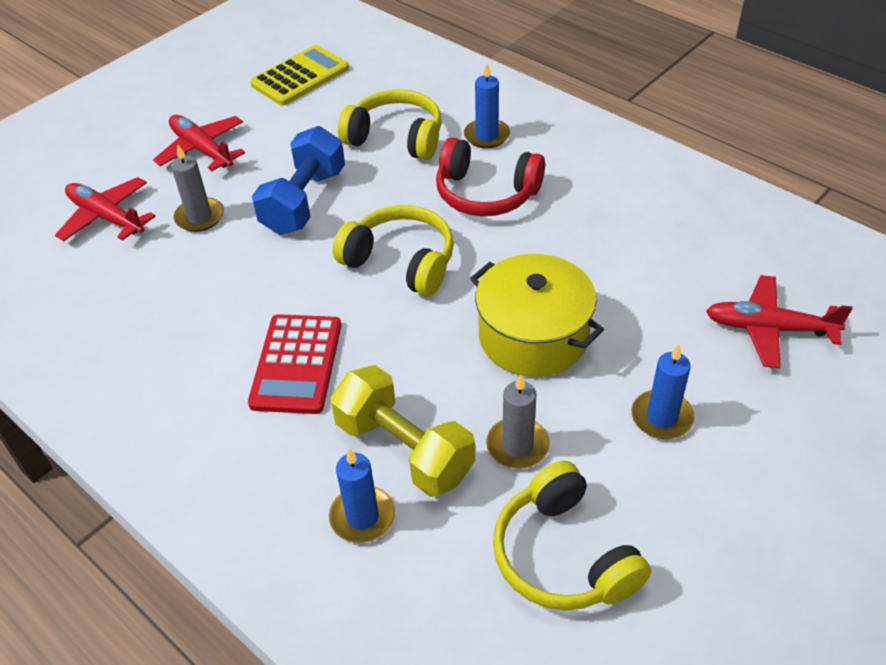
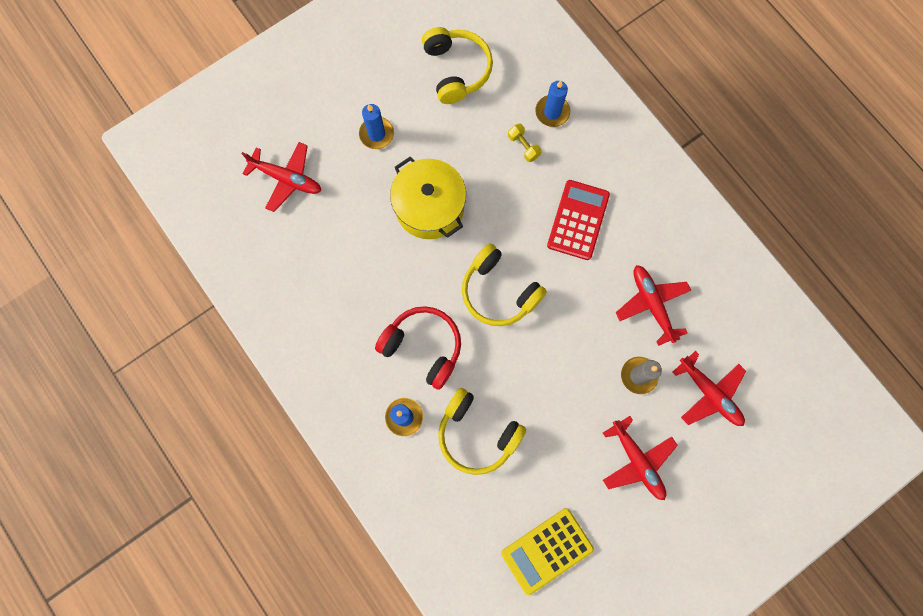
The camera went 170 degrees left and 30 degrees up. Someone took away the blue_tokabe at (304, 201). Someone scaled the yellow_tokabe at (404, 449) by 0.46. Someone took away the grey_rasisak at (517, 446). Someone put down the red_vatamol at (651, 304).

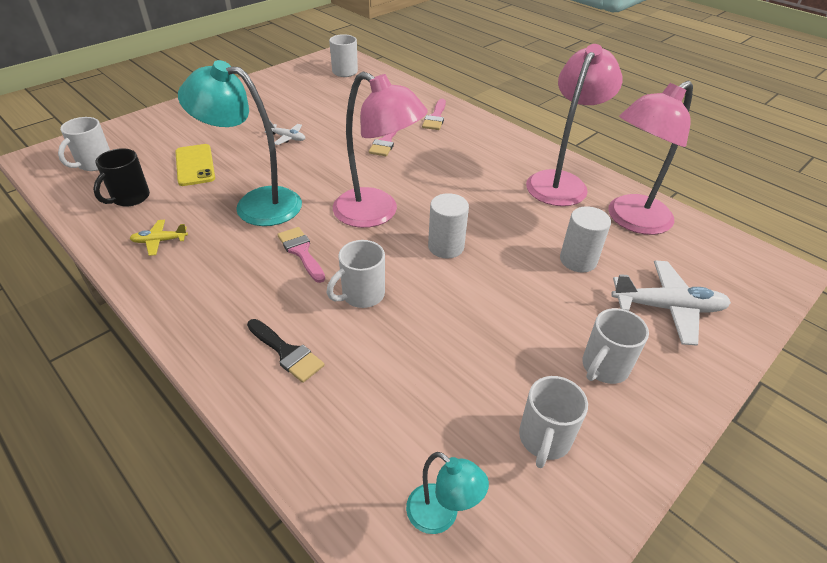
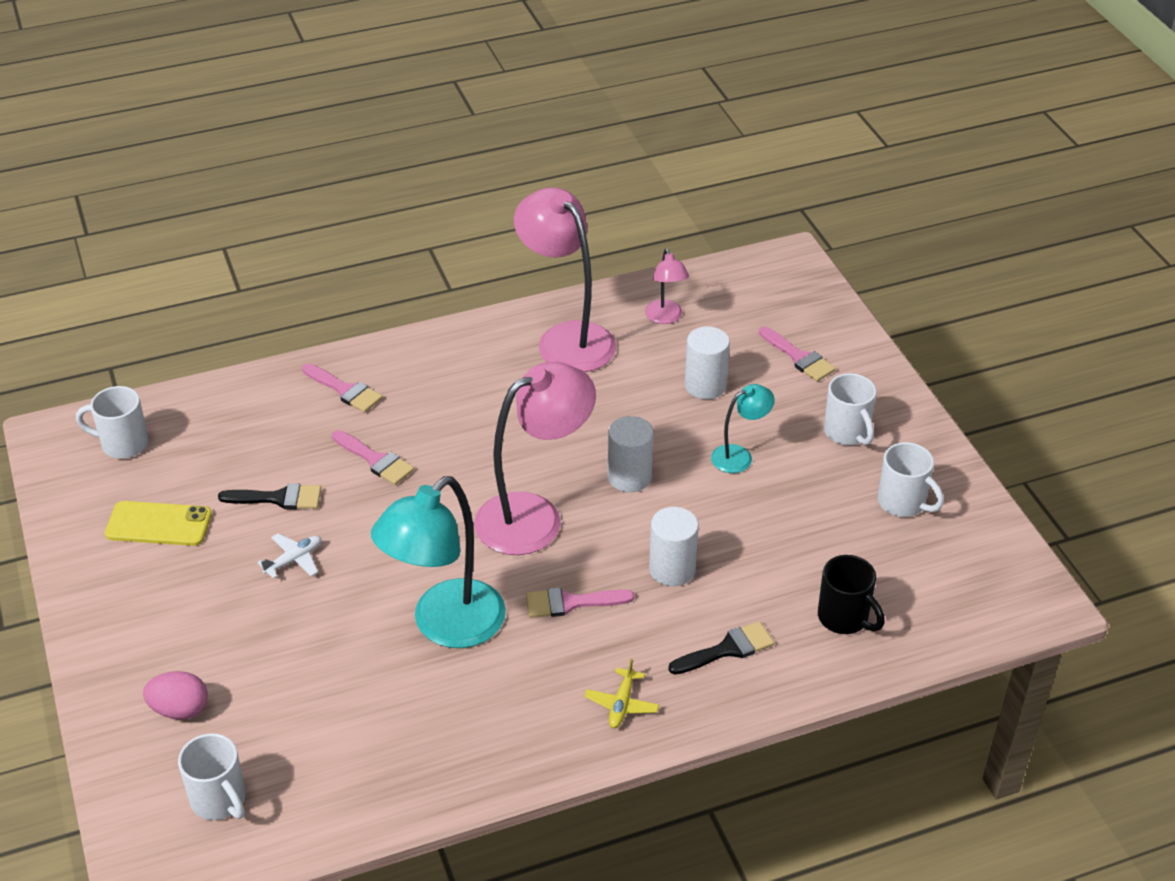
The camera went 65 degrees left and 0 degrees up. Someone scaled the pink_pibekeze at (630, 220) by 0.49. Someone carried the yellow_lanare from (195, 165) to (159, 524). Someone carried the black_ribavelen from (130, 198) to (844, 618). Someone carried the yellow_vatamol from (159, 241) to (622, 704). Someone swapped the white_ribavelen at (361, 295) for the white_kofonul at (672, 569). Someone swapped the white_vatamol at (667, 308) for the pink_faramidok at (799, 357). Someone carried the turquoise_pibekeze from (441, 516) to (739, 456). Someone put down the black_faramidok at (278, 498). Someone put down the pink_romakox at (180, 709).

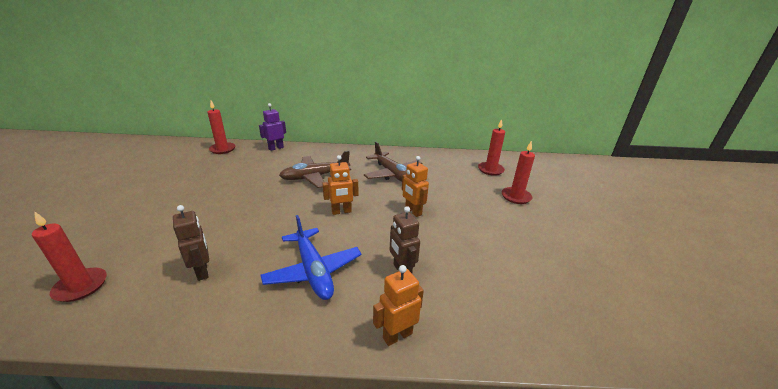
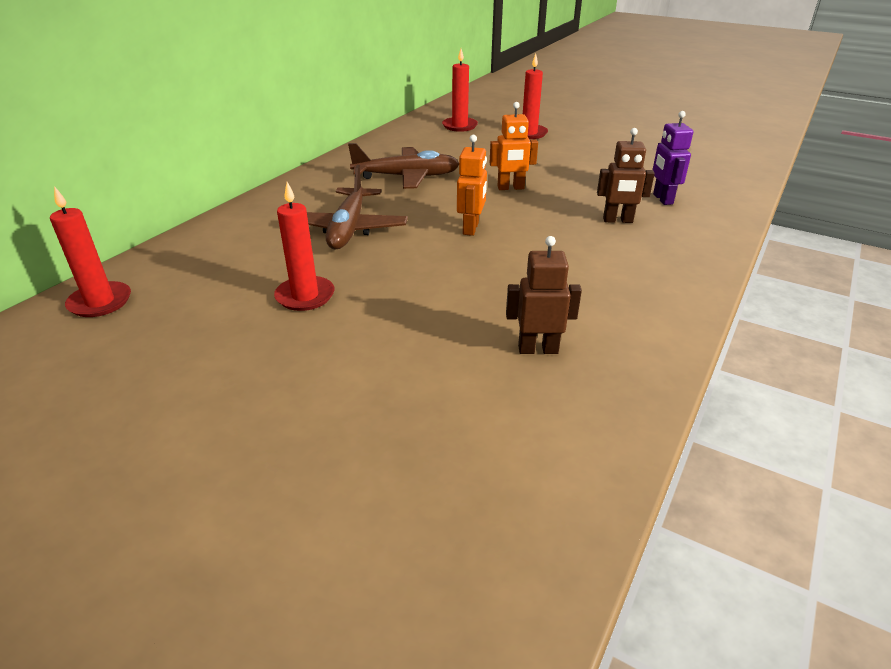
The camera went 60 degrees left and 5 degrees up. Someone carried the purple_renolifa from (276, 148) to (662, 199). Someone carried the red_rasisak from (81, 286) to (305, 296). Someone took away the blue_vatamol at (313, 271). Someone took away the orange_renolifa at (397, 335).

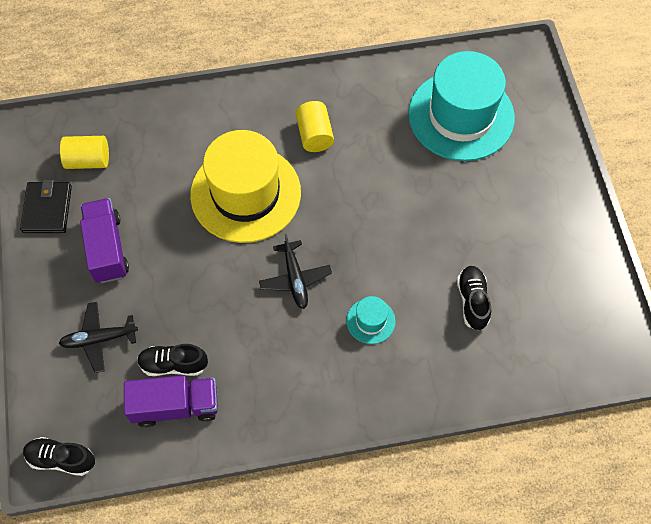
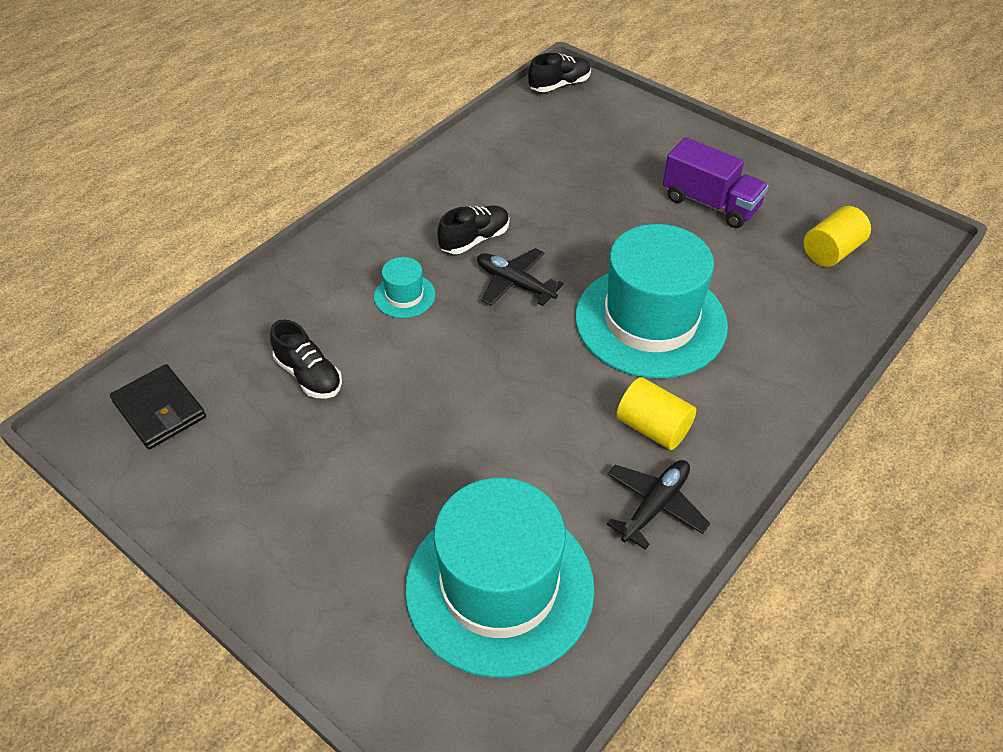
The camera went 140 degrees right and 15 degrees down. Someone repainted the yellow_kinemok at (245, 193), which became the turquoise_kinemok at (650, 321). Someone carried the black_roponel from (47, 209) to (159, 410). Someone carried the black_vatamol from (99, 339) to (655, 506). Someone carried the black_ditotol from (173, 364) to (474, 240). Someone took away the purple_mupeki at (175, 406).

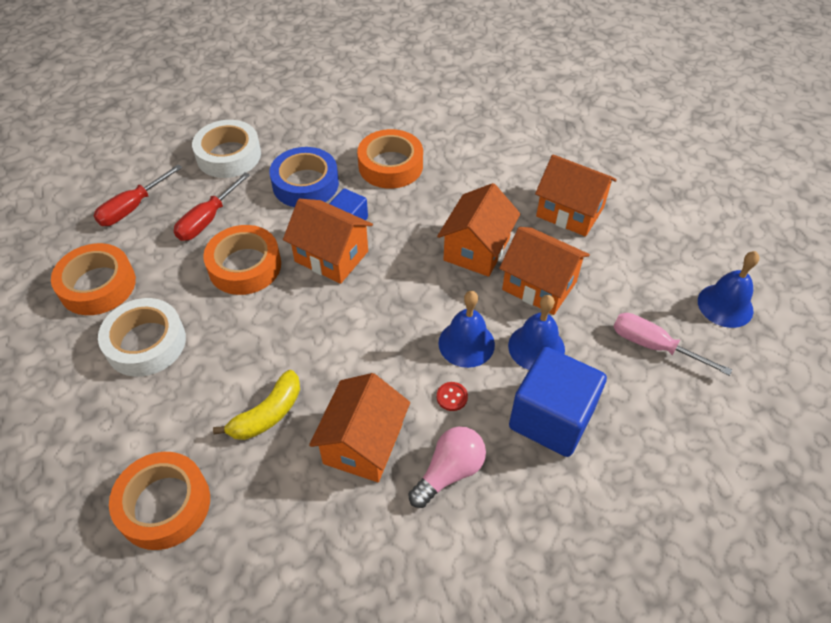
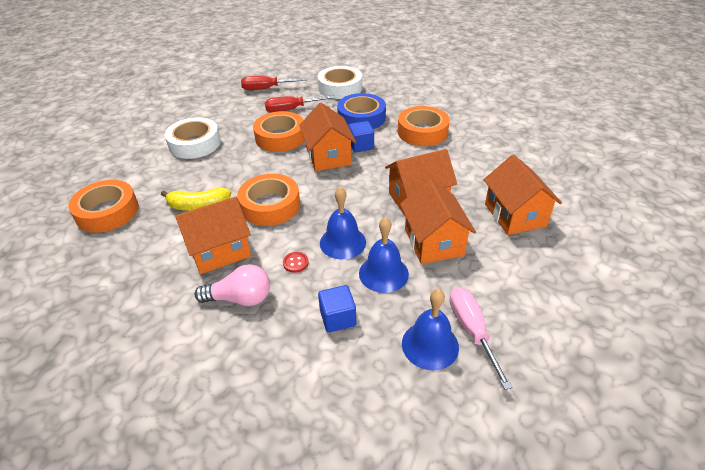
The camera went 45 degrees right and 10 degrees down. Someone carried the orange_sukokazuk from (98, 285) to (270, 205). Someone carried the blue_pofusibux from (725, 305) to (430, 345). Someone scaled the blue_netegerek at (551, 418) by 0.51.

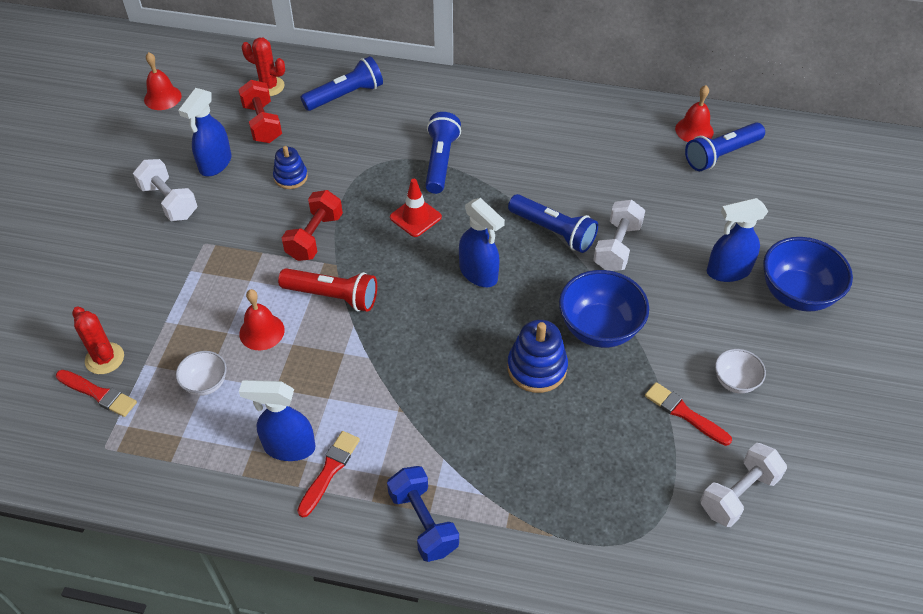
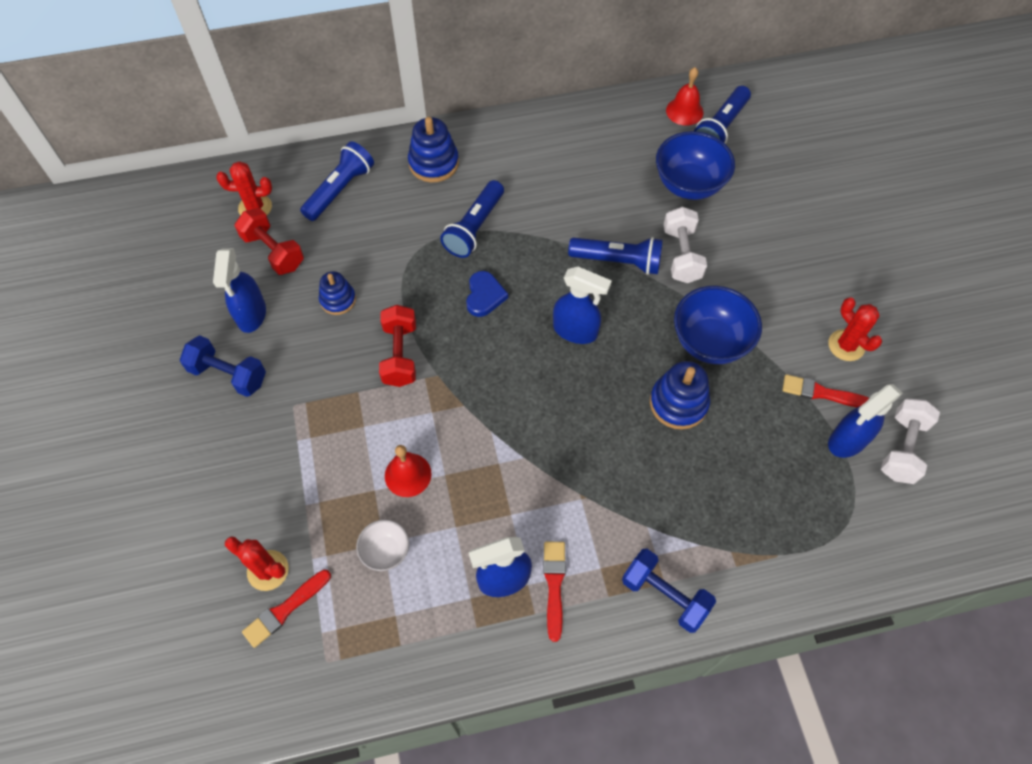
The camera went 25 degrees left and 10 degrees up. Someone took away the red_pofusibux at (162, 97). Someone rotated the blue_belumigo at (440, 161) by 135 degrees counterclockwise. Someone repainted the white_tokabe at (169, 202), which became the blue_tokabe at (228, 375). Someone swapped the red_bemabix at (415, 217) for the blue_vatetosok at (484, 296). Someone carried the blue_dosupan from (727, 271) to (847, 441). Someone carried the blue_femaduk from (797, 294) to (689, 184). Someone took away the red_belumigo at (333, 296). Someone swapped the white_femaduk at (735, 381) for the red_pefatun at (846, 345). Someone rotated the red_faramidok at (98, 394) by 135 degrees clockwise. Someone put down the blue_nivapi at (433, 163).

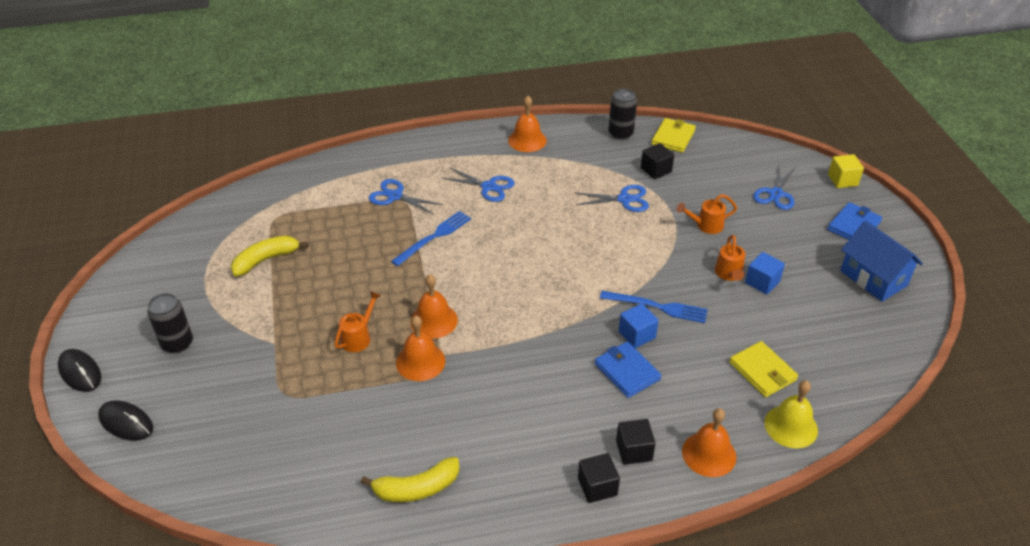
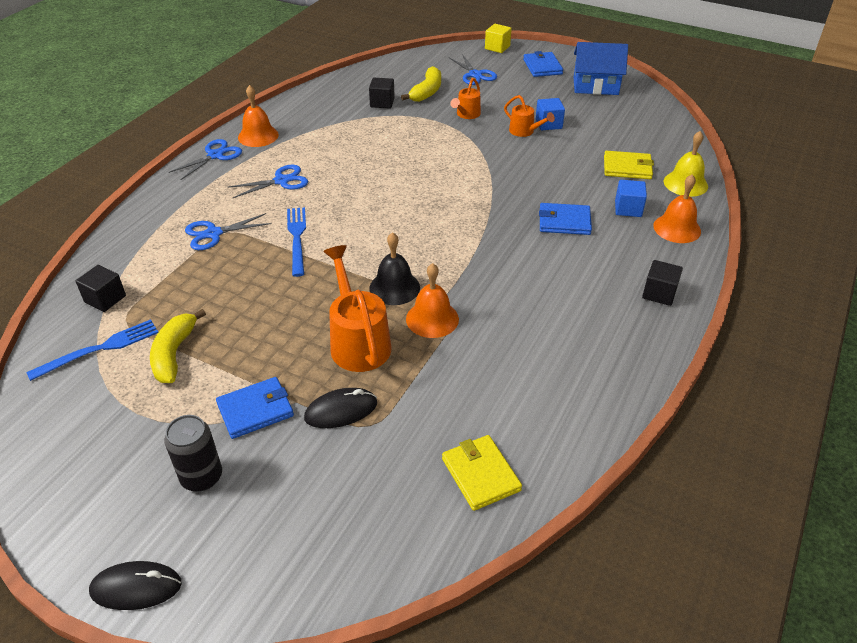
The camera went 50 degrees left and 0 degrees up. Someone took away the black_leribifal at (620, 133). Someone carried the yellow_roponel from (673, 137) to (480, 474). Someone carried the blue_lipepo from (624, 199) to (215, 155). Someone repainted the orange_pofusibux at (434, 320), which became the black_pofusibux at (394, 287). Someone scaled the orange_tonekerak at (358, 337) by 1.78. Someone carried the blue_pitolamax from (657, 307) to (99, 349). Someone carried the blue_netegerek from (637, 335) to (628, 209). Someone carried the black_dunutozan from (126, 422) to (341, 411). Someone carried the black_netegerek from (634, 450) to (105, 299). Someone carried the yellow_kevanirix from (417, 488) to (427, 92). Someone put down the blue_roponel at (255, 410).

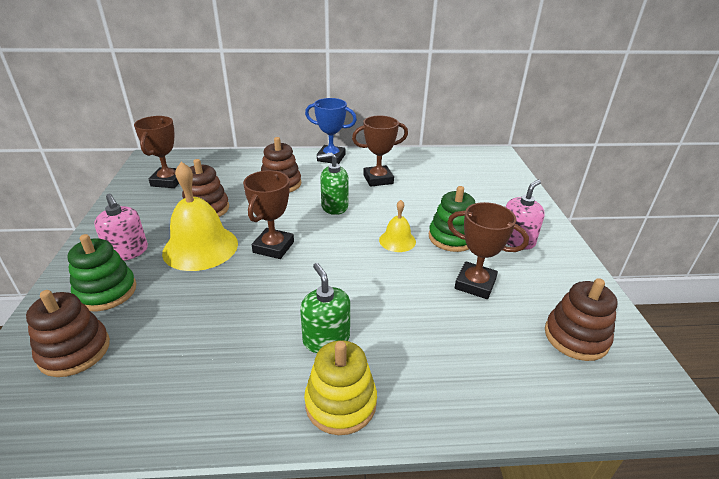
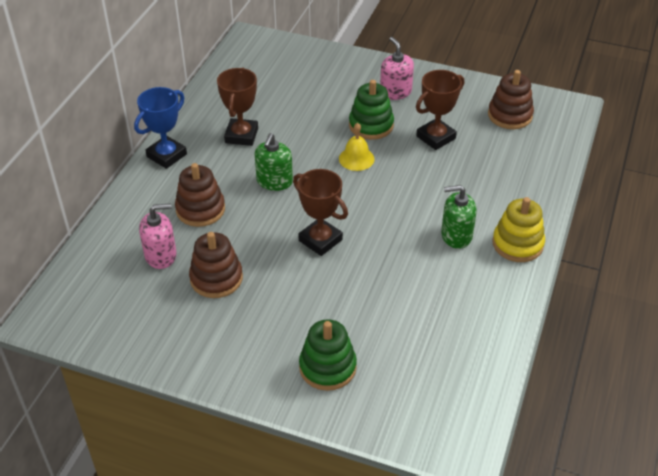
The camera went 65 degrees left and 10 degrees up. Someone took away the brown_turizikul at (168, 181). Someone took away the yellow_pofusibux at (200, 247). Someone carried the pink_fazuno from (128, 252) to (161, 255). Someone took away the brown_nivapi at (74, 351).

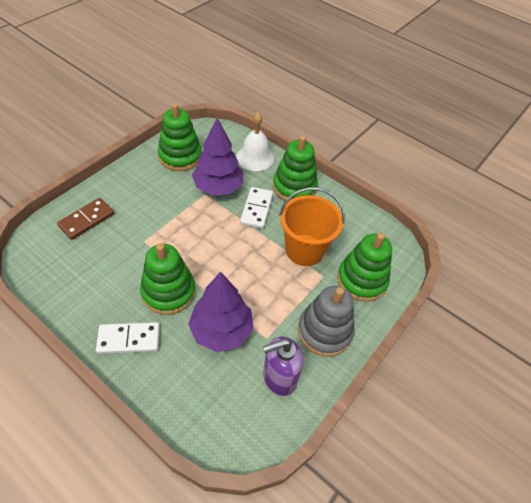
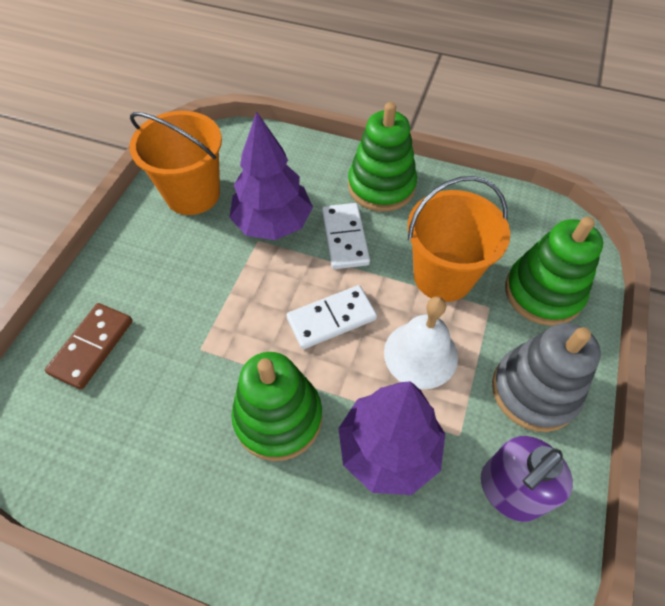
The camera went 15 degrees left and 5 degrees up. Someone swapped the green_nivapi at (180, 156) for the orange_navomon at (193, 194). Someone carried the white_pofusibux from (255, 157) to (420, 354). Someone carried the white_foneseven from (129, 339) to (331, 318).

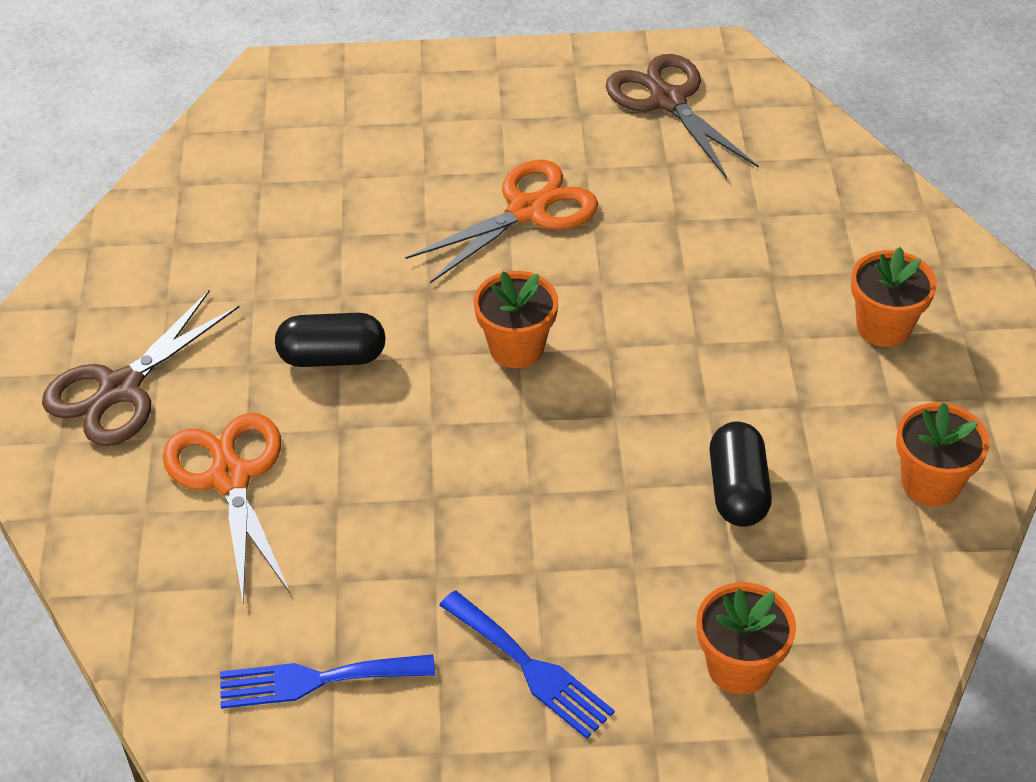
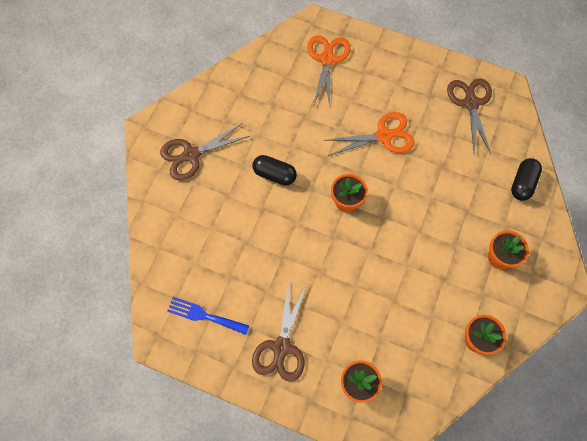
The camera went 25 degrees right and 20 degrees up. Someone carried the orange_lipepo from (230, 477) to (327, 59). Someone carried the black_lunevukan from (737, 490) to (522, 183). Someone swapped the blue_pitolamax at (530, 668) for the brown_lipepo at (281, 347).

